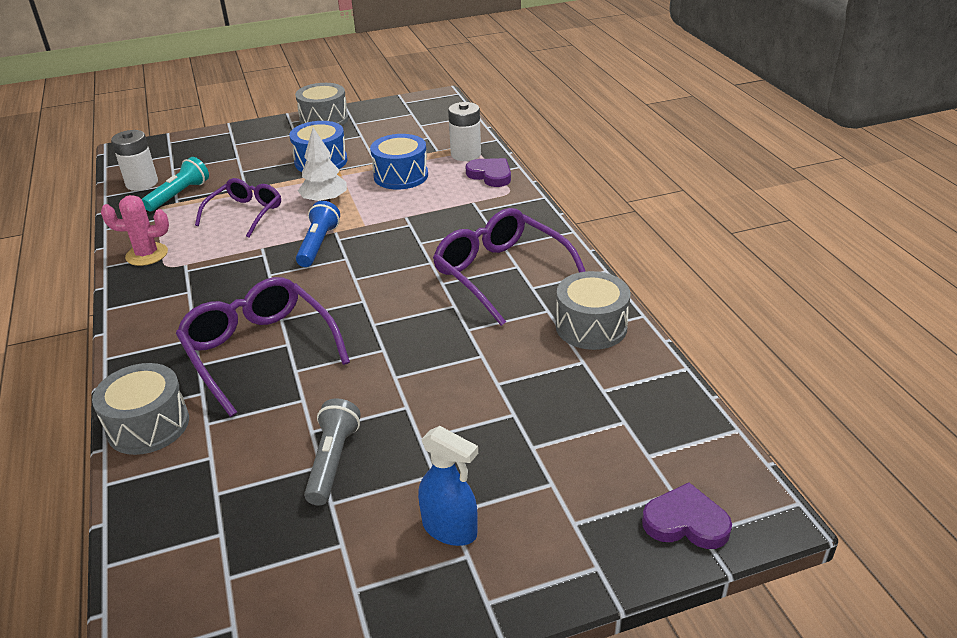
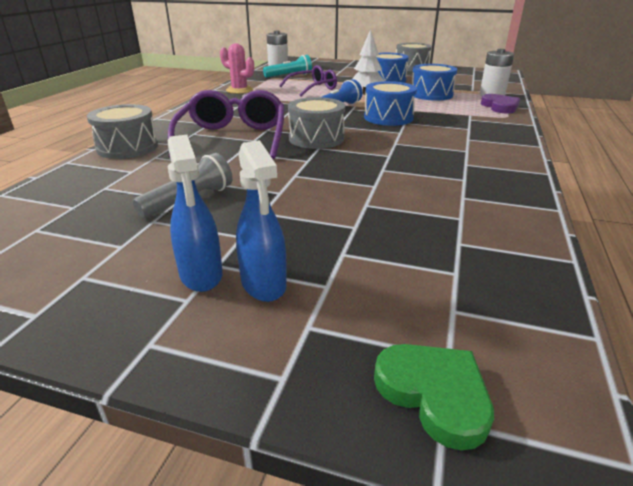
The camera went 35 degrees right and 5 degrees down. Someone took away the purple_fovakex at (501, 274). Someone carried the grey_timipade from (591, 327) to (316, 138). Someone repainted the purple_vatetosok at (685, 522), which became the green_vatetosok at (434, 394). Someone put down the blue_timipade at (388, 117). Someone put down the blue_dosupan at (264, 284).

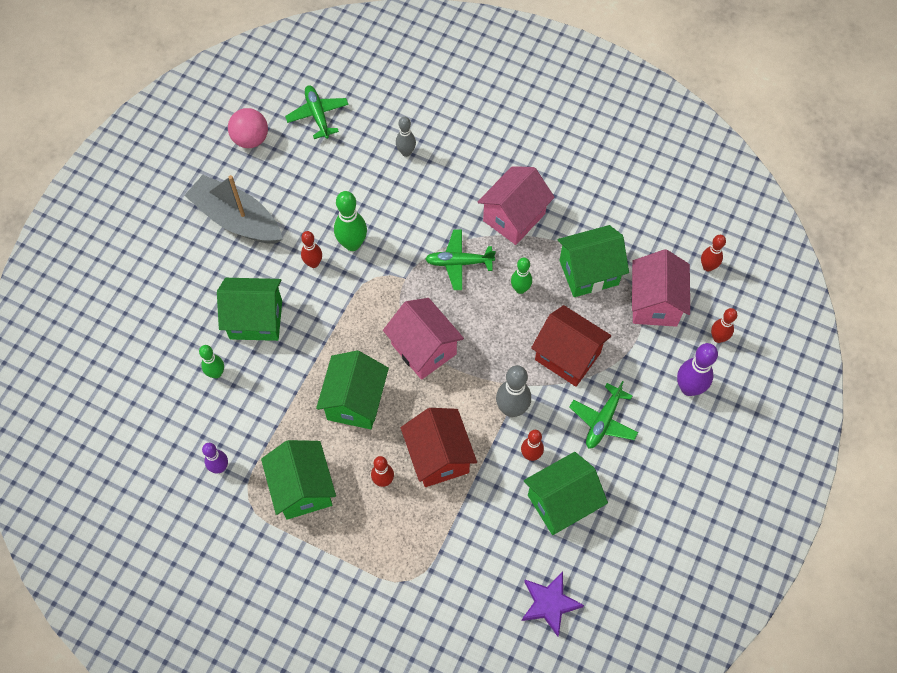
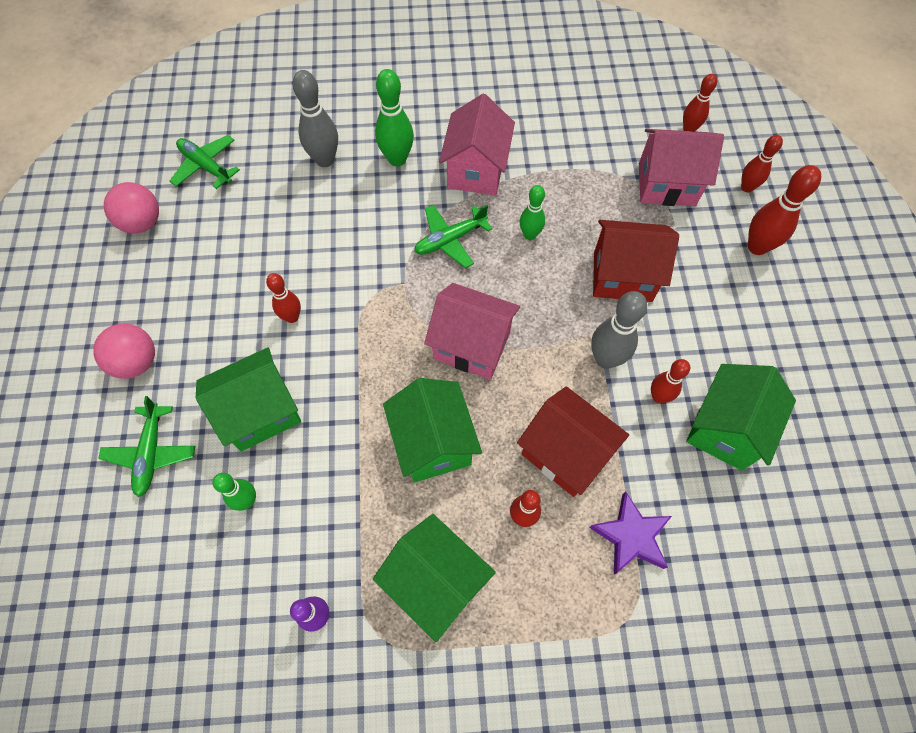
The camera went 30 degrees left and 0 degrees up. Someone scaled the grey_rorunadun at (406, 152) by 1.56. Someone took away the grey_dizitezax at (236, 219). Someone carried the green_rorunadun from (352, 244) to (397, 159). Someone took away the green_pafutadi at (589, 272). Someone rotated the pink_pafutadi at (654, 303) by 60 degrees counterclockwise. Someone repainted the purple_rorunadun at (689, 388), which became the red_rorunadun at (757, 247). Someone carried the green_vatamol from (603, 421) to (151, 453). Someone carried the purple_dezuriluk from (549, 603) to (631, 536). Someone put down the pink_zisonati at (137, 362).

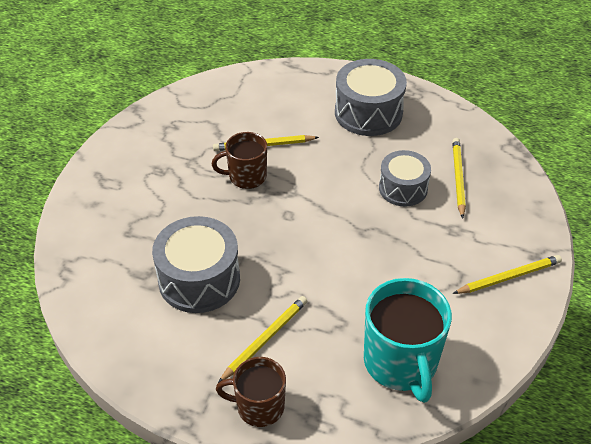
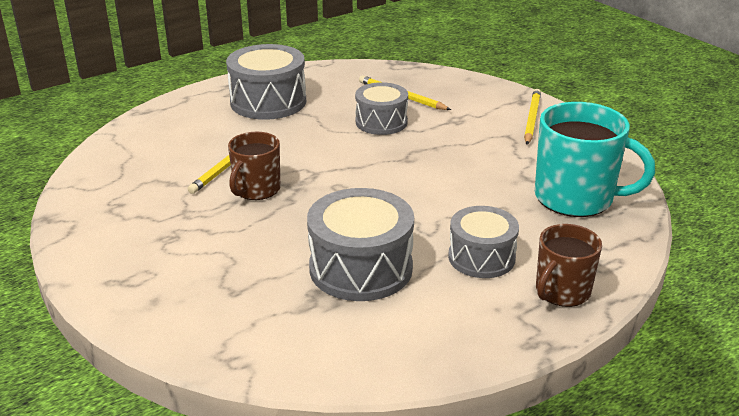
The camera went 55 degrees left and 15 degrees down. Someone swapped the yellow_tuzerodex at (264, 339) for the grey_timipade at (481, 257).

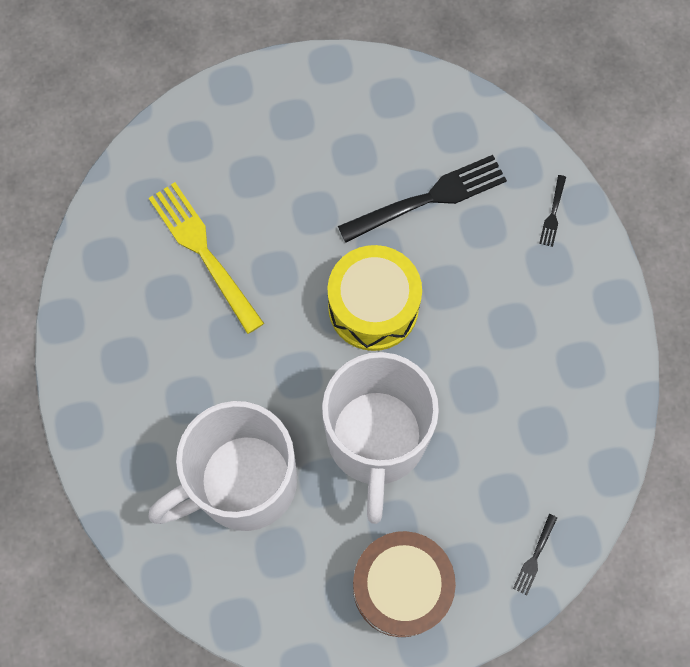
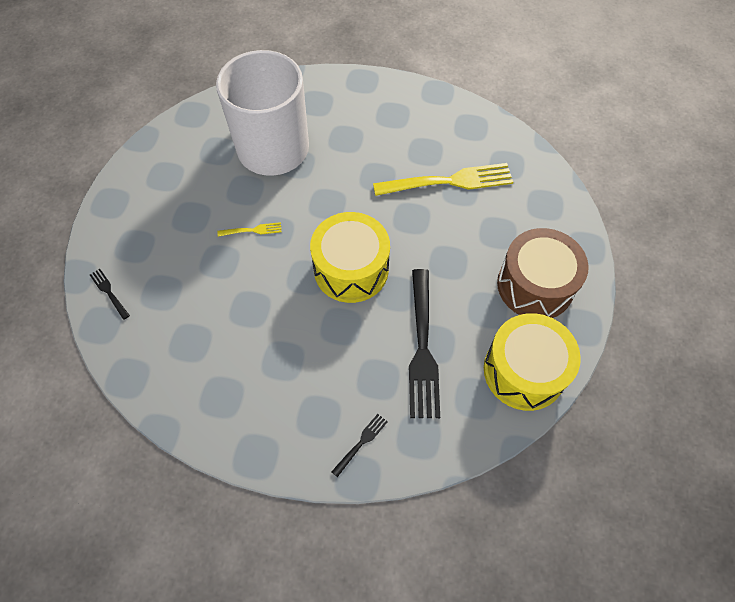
The camera went 115 degrees right and 10 degrees down. Someone rotated the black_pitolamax at (553, 213) by 90 degrees clockwise. Someone swapped the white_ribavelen at (376, 440) for the yellow_pitolamax at (252, 230). Someone carried the brown_timipade from (401, 587) to (535, 285). Someone put down the yellow_timipade at (524, 371).

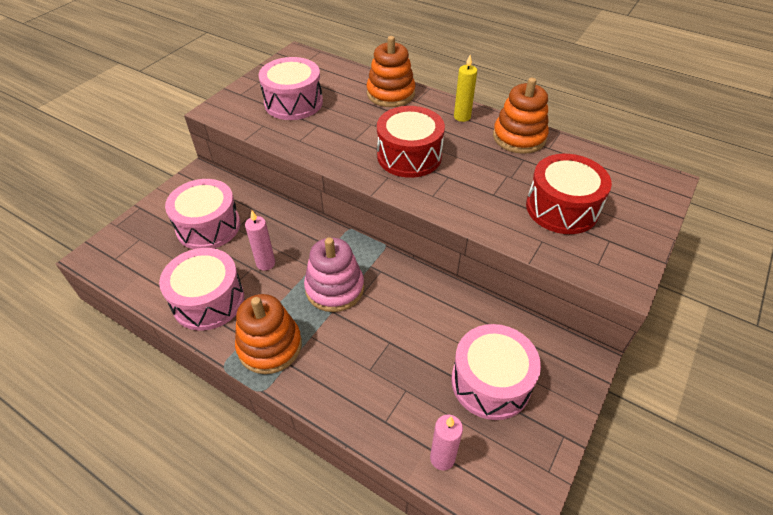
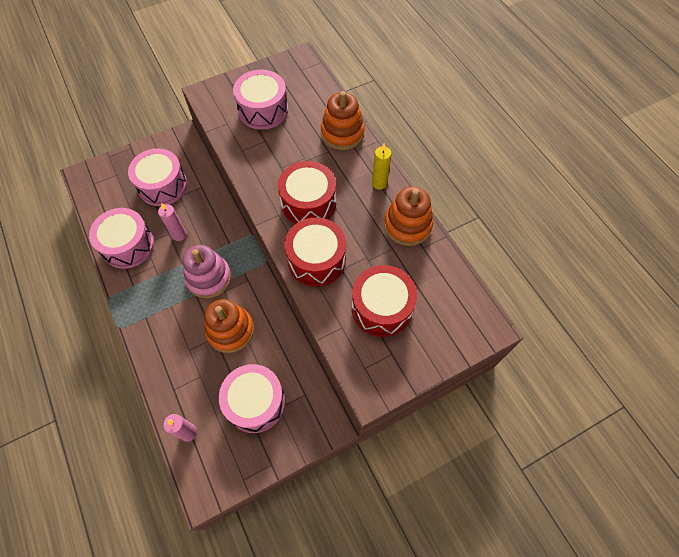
The camera went 30 degrees right and 15 degrees up. Someone carried the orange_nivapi from (270, 346) to (230, 330). Someone put down the red_timipade at (316, 260).

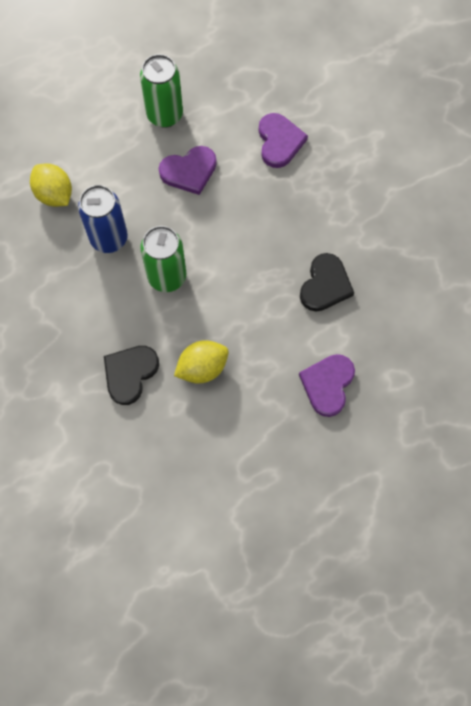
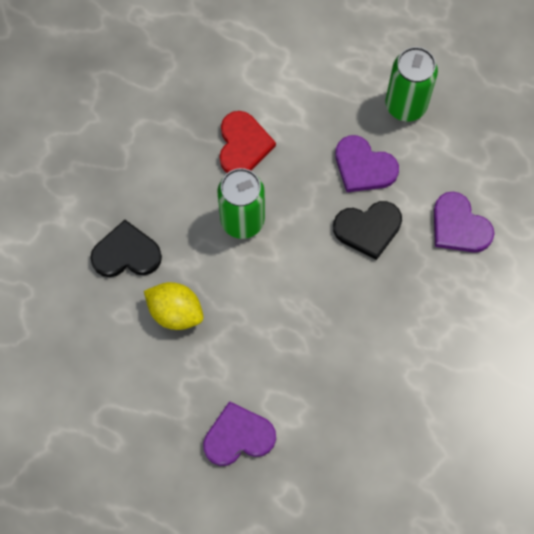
The camera went 55 degrees right and 0 degrees up. Someone rotated the purple_vatetosok at (279, 142) by 90 degrees clockwise. Someone took away the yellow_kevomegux at (54, 194). Someone swapped the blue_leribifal at (109, 238) for the red_vatetosok at (243, 145). Someone carried the black_vatetosok from (325, 285) to (368, 229).

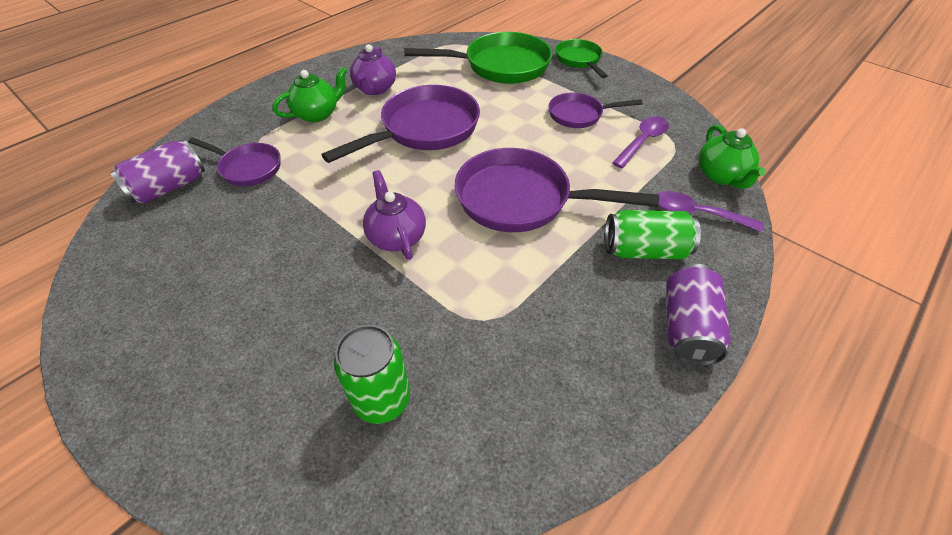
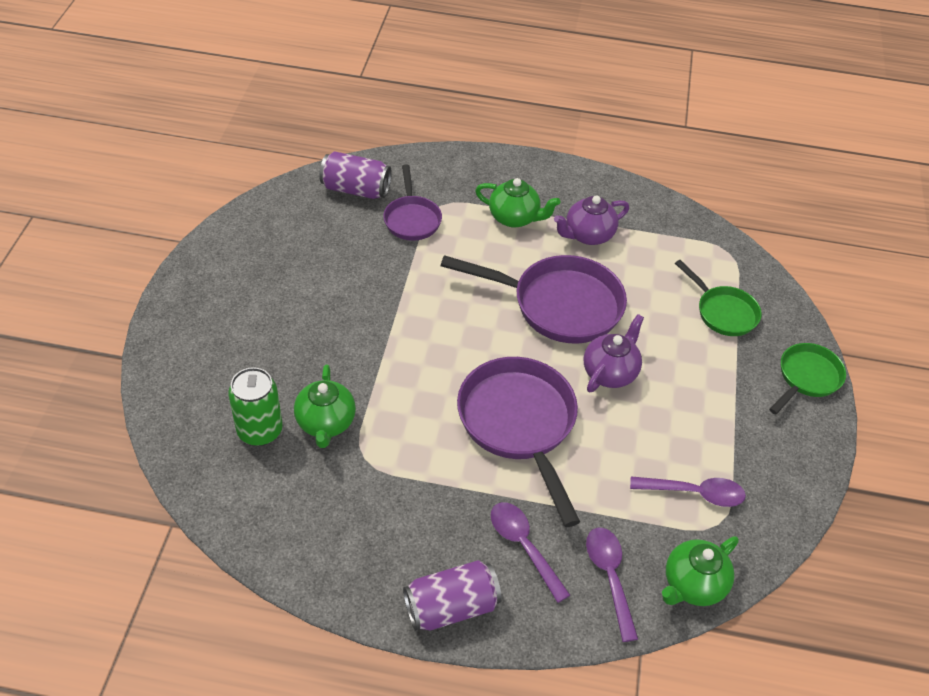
The camera went 55 degrees right and 0 degrees up. Someone scaled the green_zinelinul at (500, 66) by 0.57. Someone took away the purple_zinelinul at (579, 115). Someone carried the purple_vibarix from (396, 236) to (610, 372). Someone swapped the green_leribifal at (644, 250) for the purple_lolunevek at (523, 546). Someone put down the green_vibarix at (326, 423).

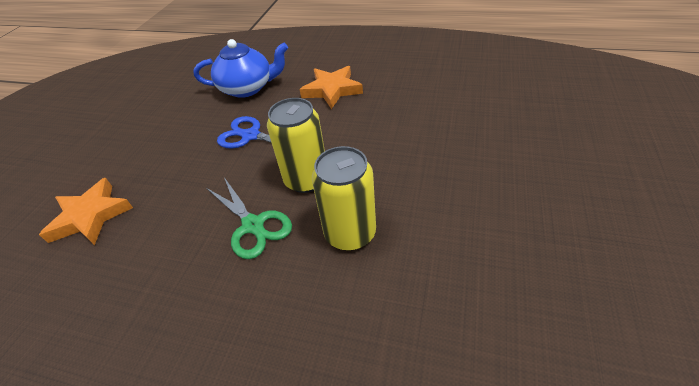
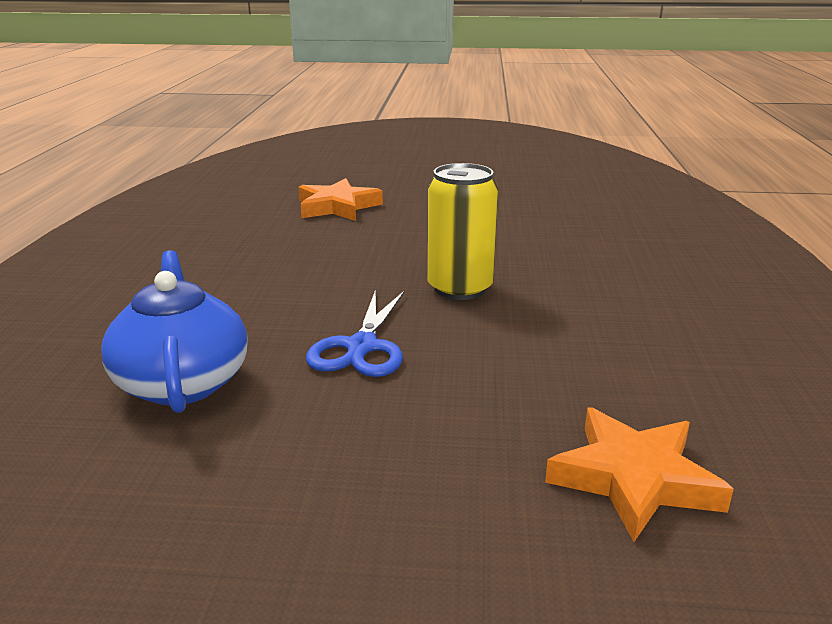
The camera went 105 degrees left and 20 degrees down. Someone carried the orange_dezuriluk from (332, 90) to (337, 207). Someone took away the yellow_leribifal at (350, 233). Someone took away the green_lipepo at (253, 225).

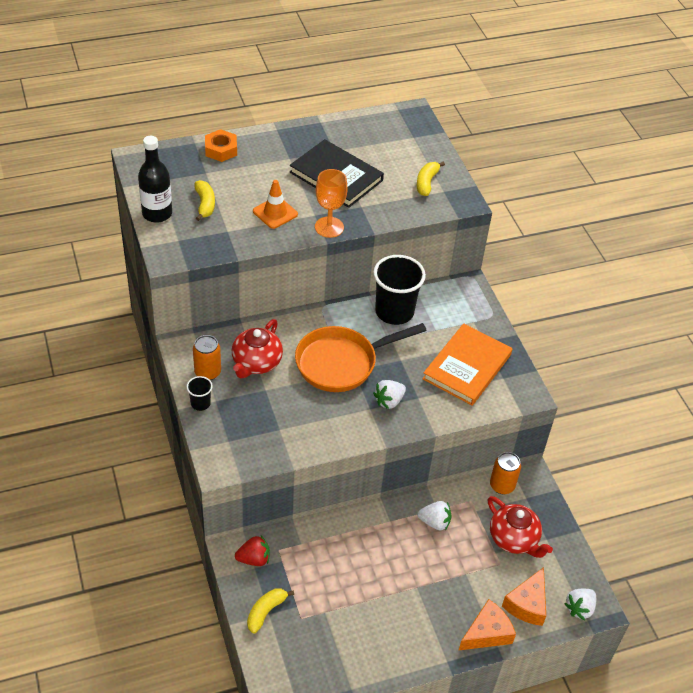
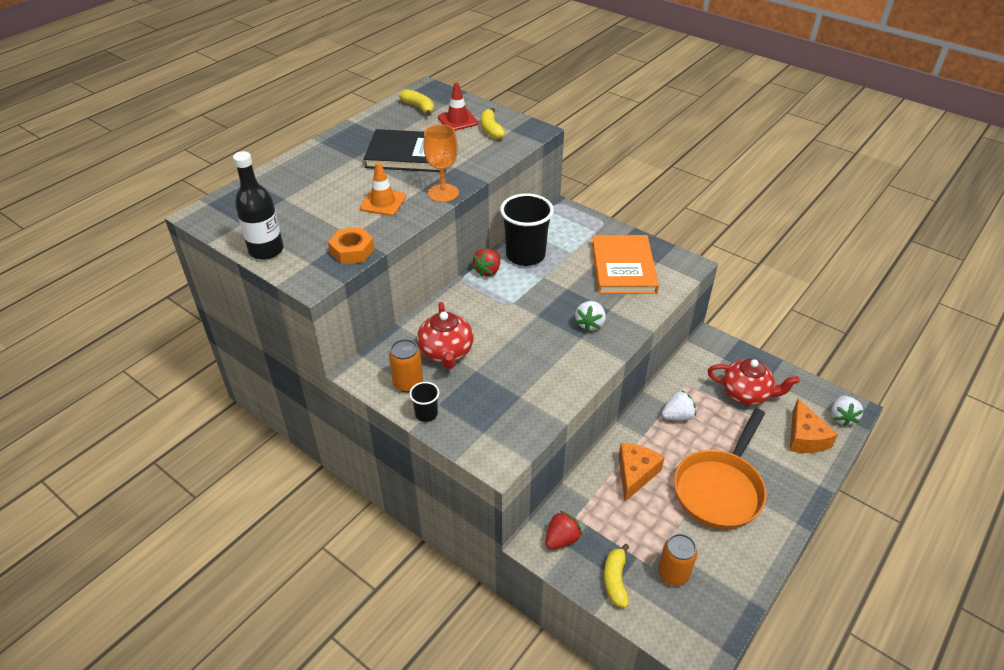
The camera went 30 degrees left and 5 degrees down. Someone carried the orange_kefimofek from (221, 150) to (352, 251). Someone carried the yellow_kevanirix from (205, 204) to (419, 107). Someone carried the orange_zinelinul from (342, 363) to (720, 488). Someone carried the orange_leribifal from (502, 485) to (673, 574). Someone carried the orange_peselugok from (487, 633) to (635, 474). Someone put down the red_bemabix at (458, 120). Someone put down the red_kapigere at (488, 271).

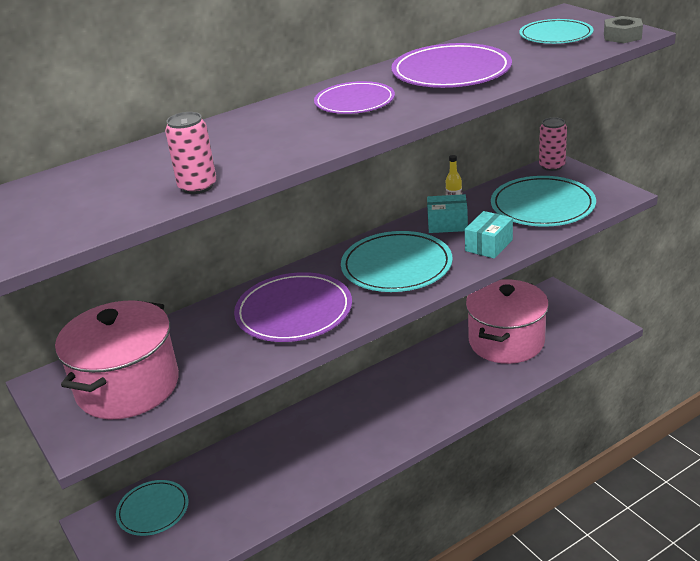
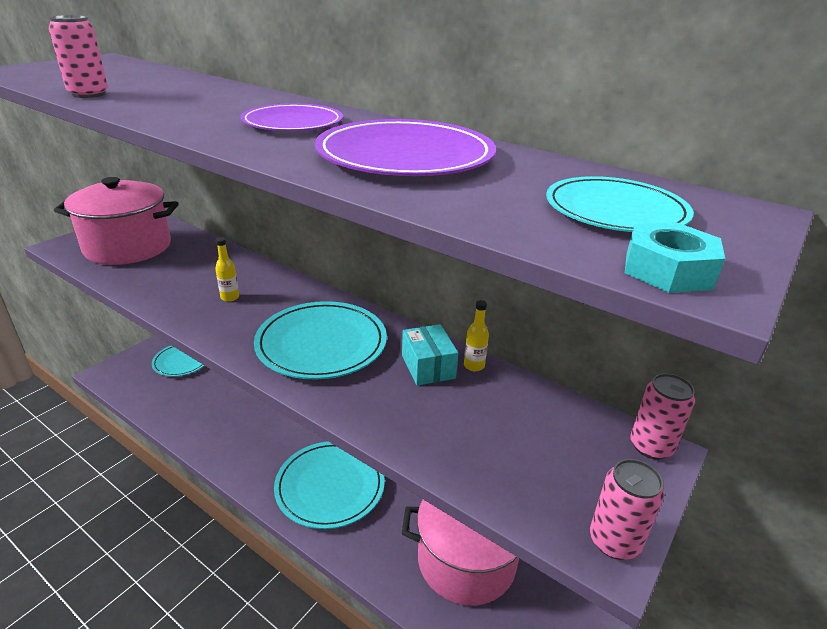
The camera went 65 degrees right and 0 degrees up. Someone repainted the grey_kefimofek at (622, 36), which became the turquoise_kefimofek at (667, 270). Someone carried the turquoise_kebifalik from (542, 206) to (330, 486). Someone took away the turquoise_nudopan at (489, 245). Someone swapped the purple_kebifalik at (294, 311) for the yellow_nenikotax at (230, 297). Someone put down the pink_leribifal at (614, 541).

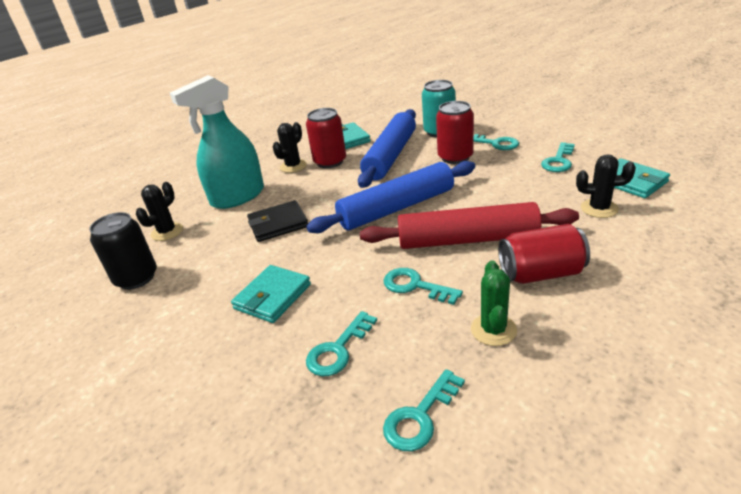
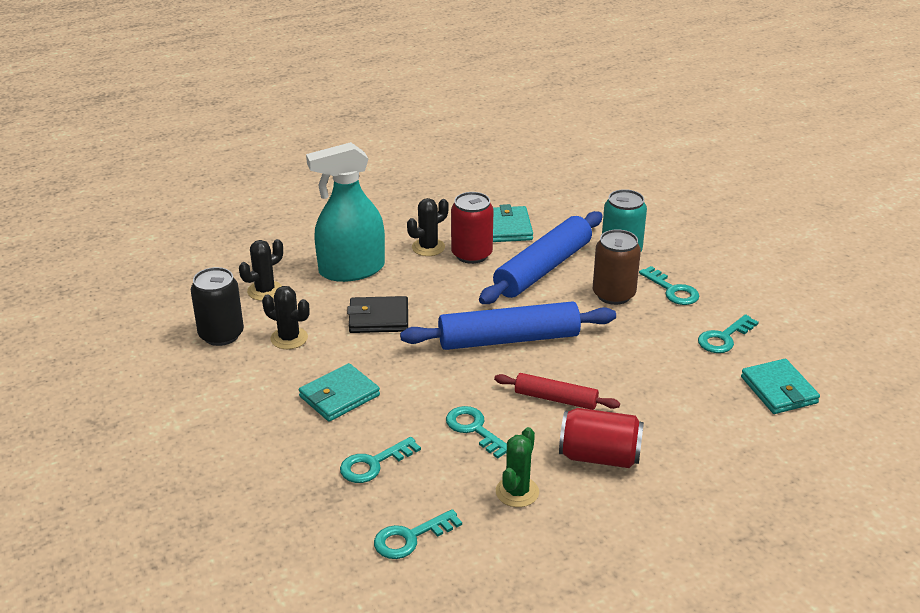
The camera went 15 degrees right and 0 degrees up. Someone repainted the red_leribifal at (455, 157), which became the brown_leribifal at (613, 294). Someone carried the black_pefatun from (599, 208) to (289, 338). Someone scaled the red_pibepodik at (467, 239) by 0.55.

